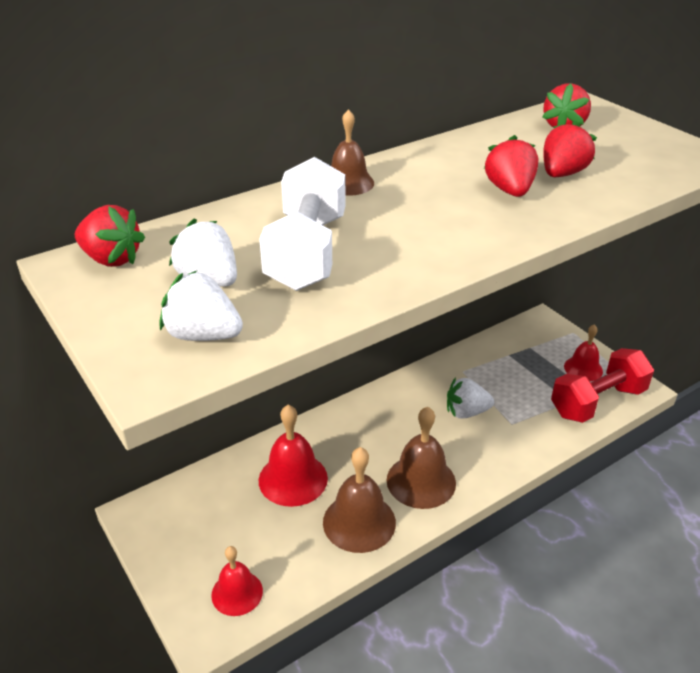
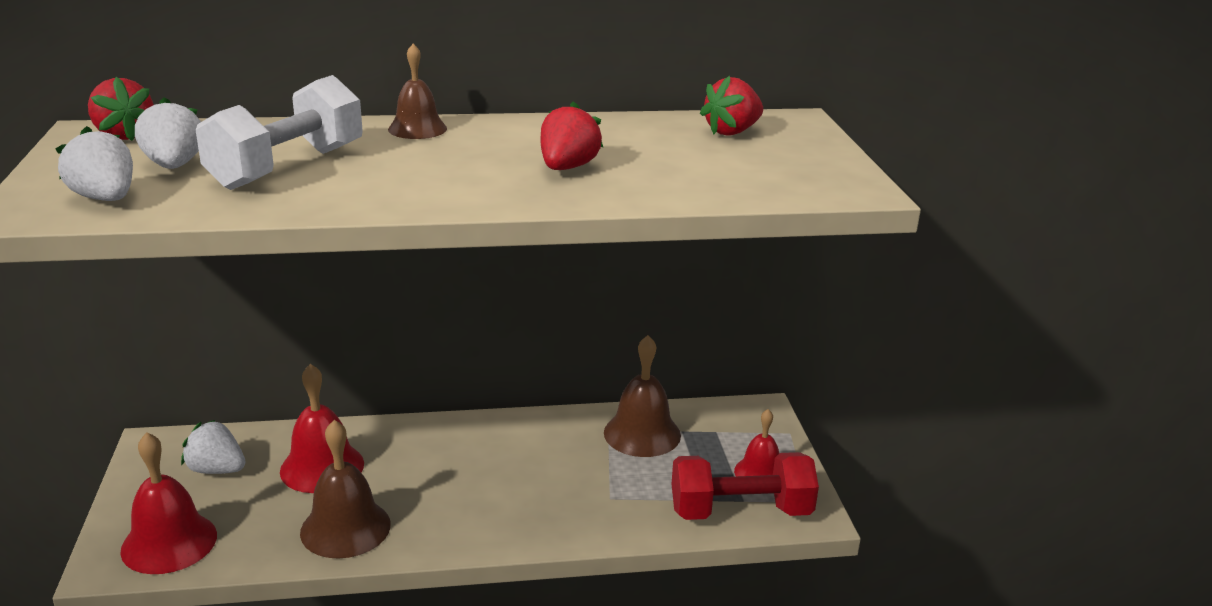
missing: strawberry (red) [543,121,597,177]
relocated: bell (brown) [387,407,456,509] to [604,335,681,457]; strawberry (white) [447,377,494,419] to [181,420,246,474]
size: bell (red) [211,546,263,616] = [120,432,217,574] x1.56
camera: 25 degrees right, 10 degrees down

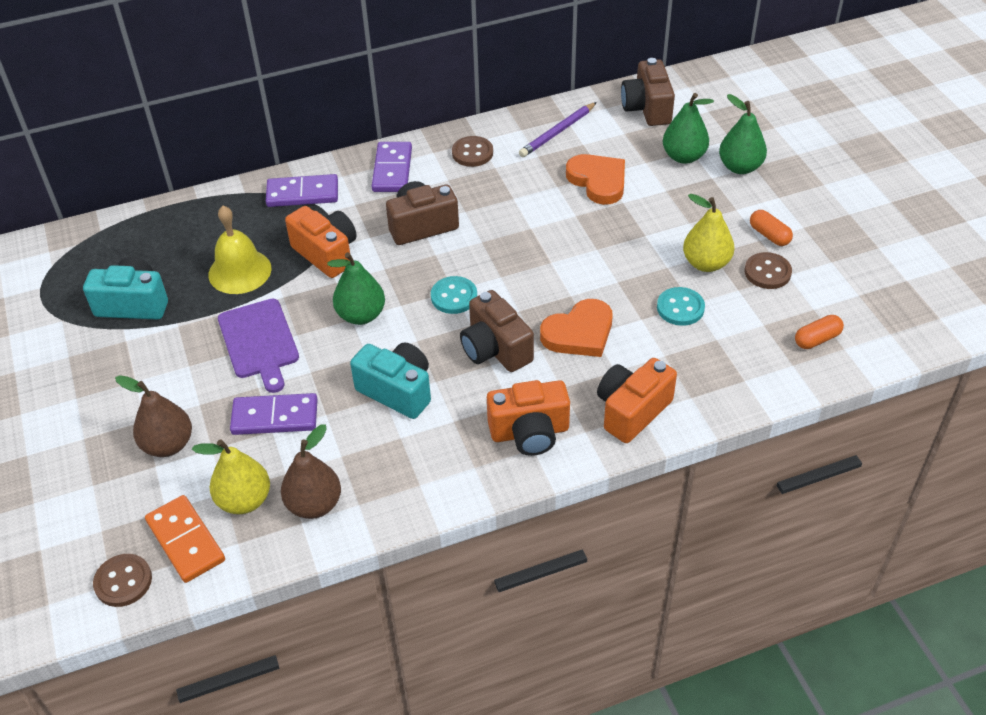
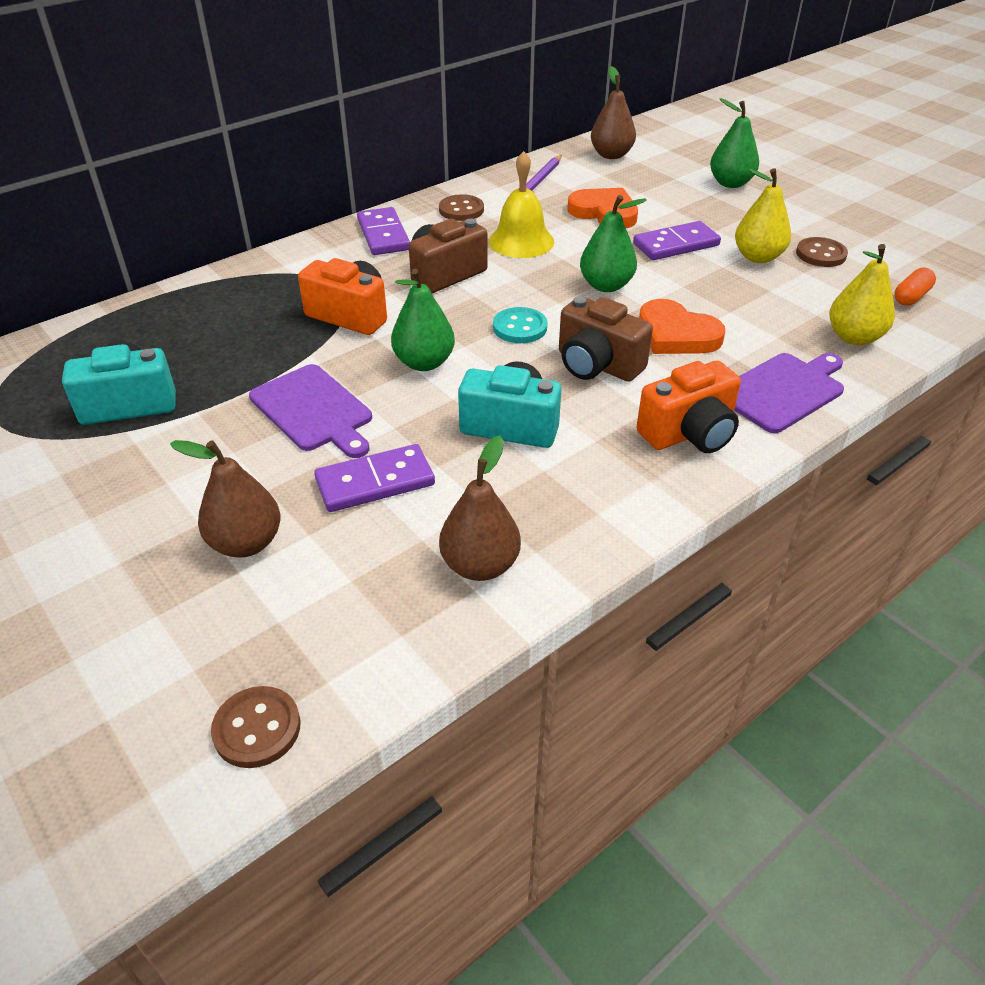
missing: domino (orange) [145,495,225,583]; button (turquoise) [657,287,705,326]; capsule (orange) [750,210,793,246]
relocated: pear (yellow) [192,440,270,514] to [829,244,895,345]; bell (yellow) [209,206,271,294] to [489,151,554,258]; domino (purple) [266,174,338,207] to [633,221,721,260]; pear (green) [663,93,714,164] to [580,195,647,292]
exchanged: camera (orange) [597,358,677,443] to cutting board (purple) [734,353,844,433]; camera (brown) [621,58,675,126] to pear (brown) [591,66,636,159]
spun: heart (orange) [540,299,613,357] = [639,299,725,354] 90 degrees clockwise
camera: 20 degrees left, 5 degrees down

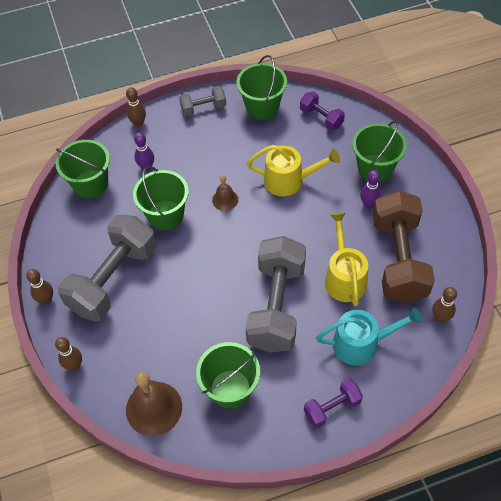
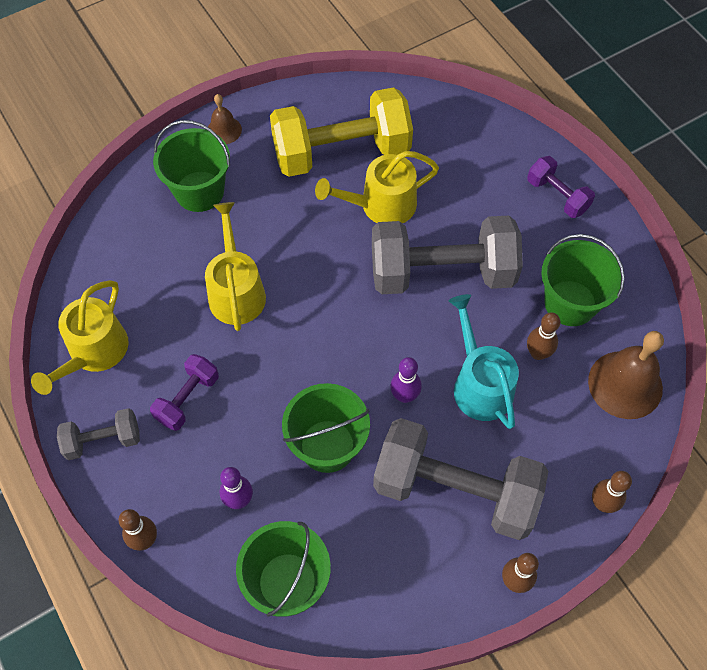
relocated: bell (brown) [212,175,238,211] to [208,94,242,144]; dumbbell (purple) [300,91,345,130] to [150,354,219,431]; watering can (turquoise) [316,307,423,365] to [449,294,519,429]; bowling pin (purple) [360,170,381,208] to [390,357,422,403]; bowling pin (brown) [432,287,457,323] to [527,312,560,360]
exchanged: bucket (green) [236,55,287,120] to watering can (yellow) [31,280,129,395]
colour: dumbbell (brown) [373,190,435,303] to dumbbell (yellow) [270,87,413,177]
spun: dumbbell (grey) [179,86,226,116] = [57,408,140,460] 75 degrees counterclockwise
camera: 105 degrees left, 5 degrees up

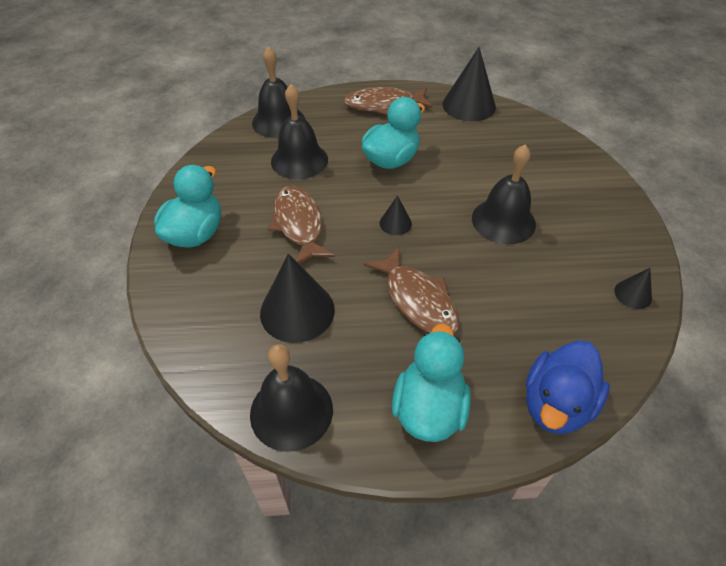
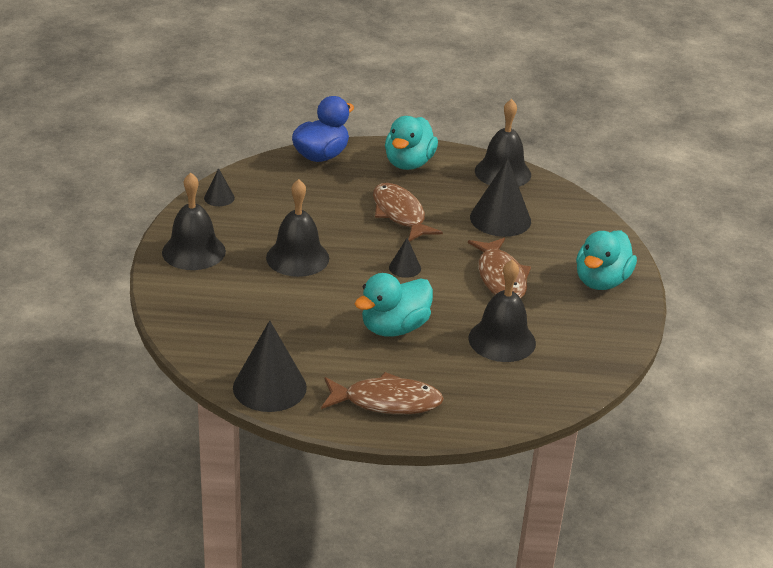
relocated: bell (black) [252,46,305,138] to [162,172,226,270]
camera: 175 degrees left, 15 degrees down

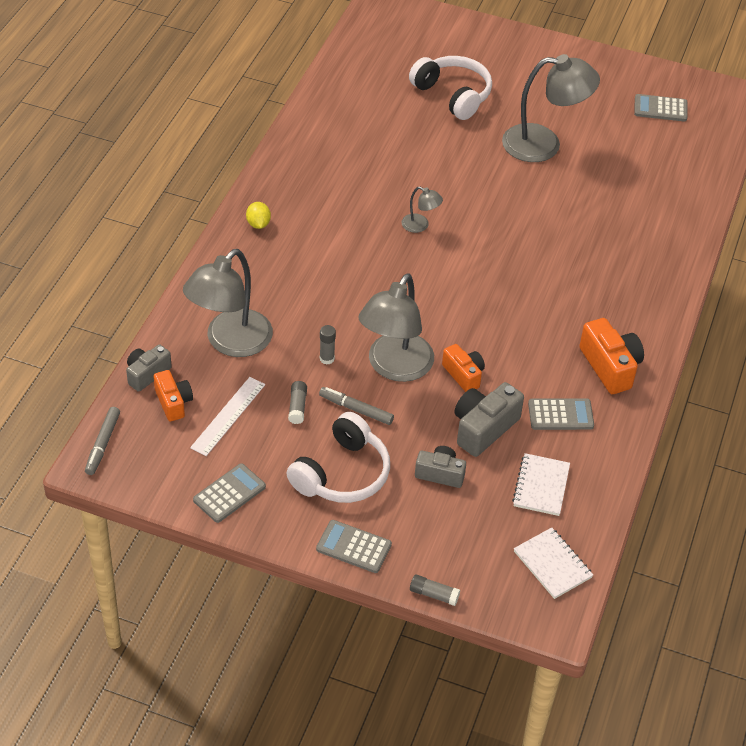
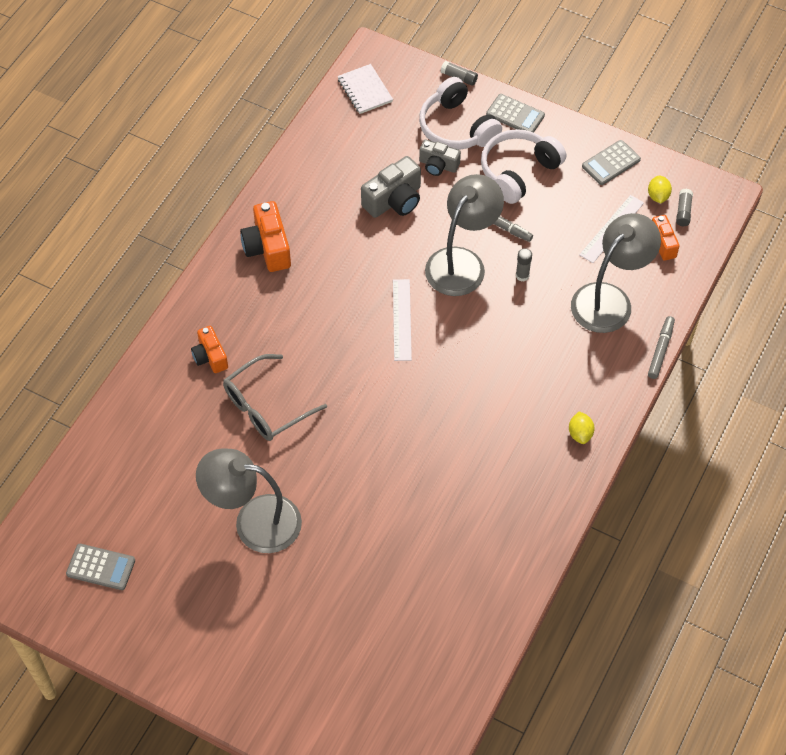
missing: camera (grey) [126,344,172,392]; lamp (grey) [401,187,443,233]; notebook (white) [512,453,570,516]; calculator (grey) [528,398,594,430]
appeared: glasses (grey) [223,354,327,441]; ruler (white) [393,279,412,361]; lemon (yellow) [648,175,672,203]
relocated: marker (grey) [85,407,120,475] to [648,316,675,379]; glue stick (grey) [288,381,307,424] to [676,188,693,226]; headphones (white) [409,56,492,120] to [419,77,502,150]; camera (orange) [442,344,485,392] to [191,326,228,373]
camera: 170 degrees left, 10 degrees up

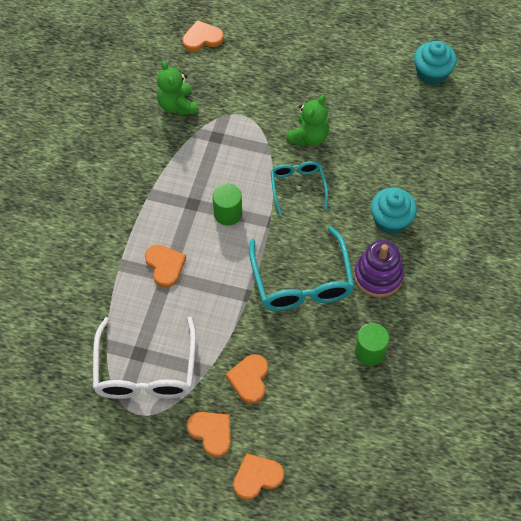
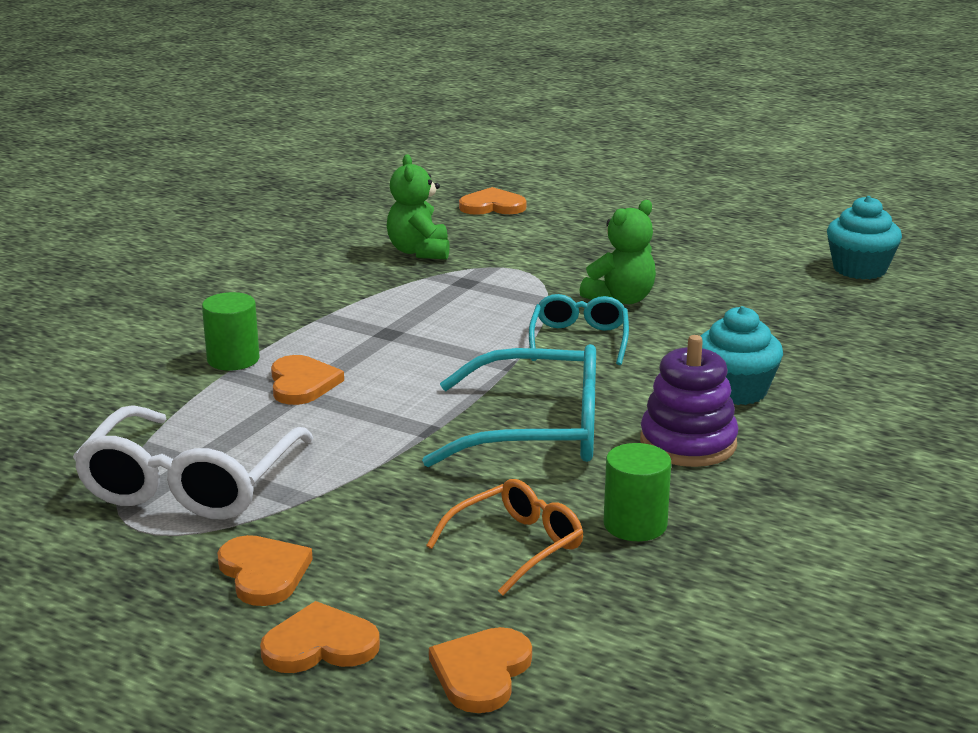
appeared: glasses (orange) [426,479,583,596]
relocated: cylinder (green) [212,184,242,226] to [202,292,259,371]; heart (orange) [225,354,268,404] to [429,627,532,713]
spun: glasses (turquoise) [249,226,354,311] = [422,344,596,467] 90 degrees counterclockwise
camera: 15 degrees right, 35 degrees down

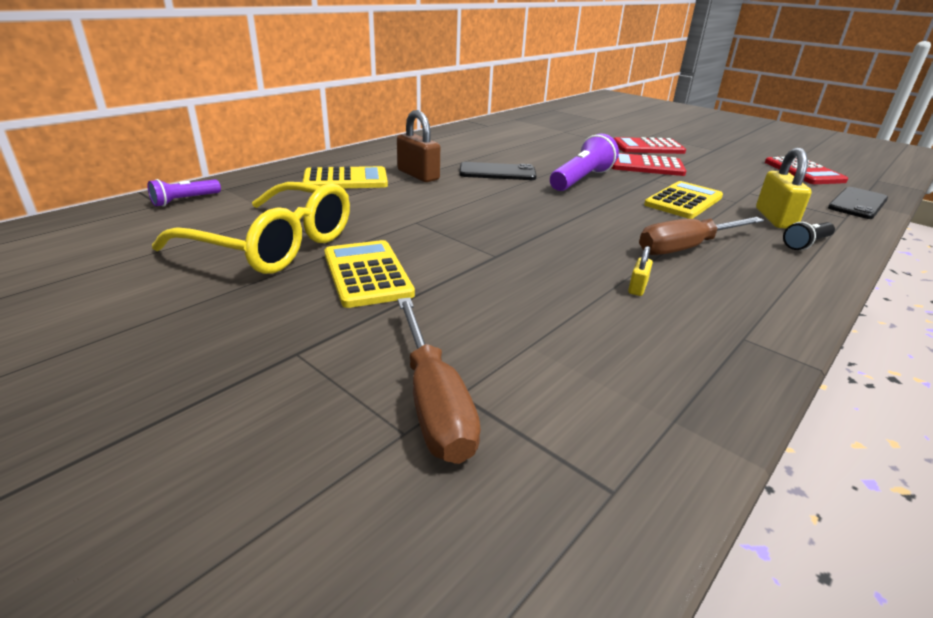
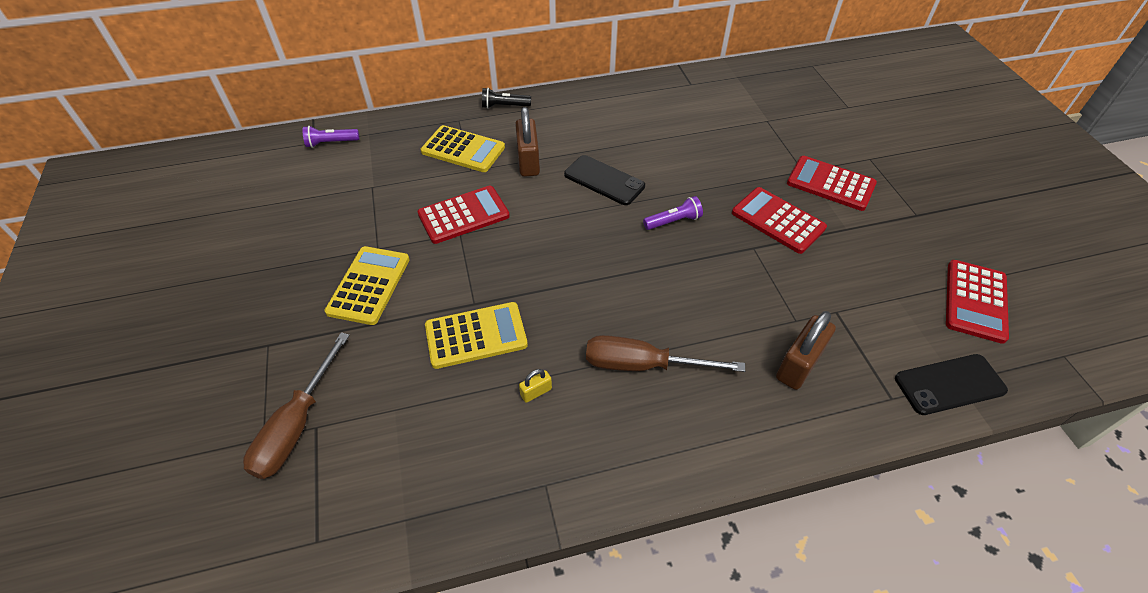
missing: glasses (yellow) [152,182,350,274]
appeared: calculator (red) [417,186,510,244]
relocated: calculator (yellow) [644,181,723,219] to [425,302,528,369]; flashlight (black) [783,222,835,250] to [482,88,531,109]
colour: padlock (yellow) [756,148,812,229] to padlock (brown) [776,311,836,390]
size: flashlight (purple) [550,134,619,191] = [643,196,703,230] x0.56
camera: 35 degrees right, 20 degrees up

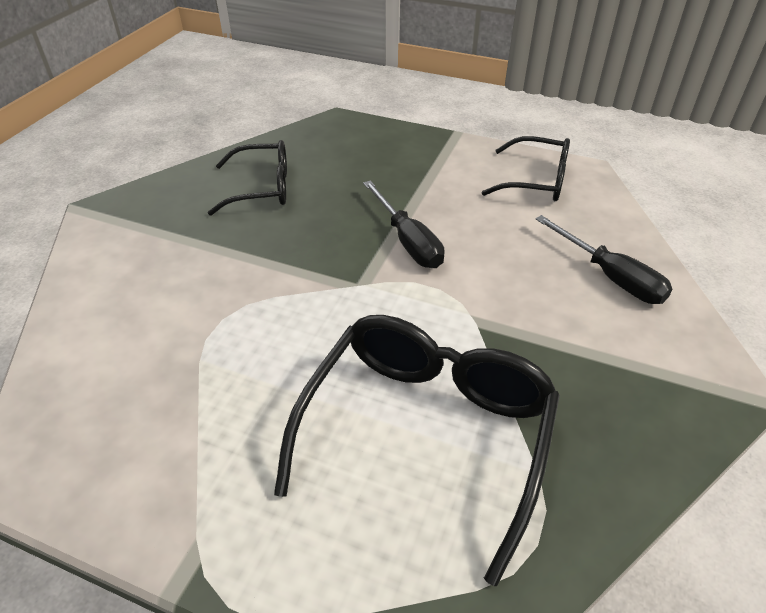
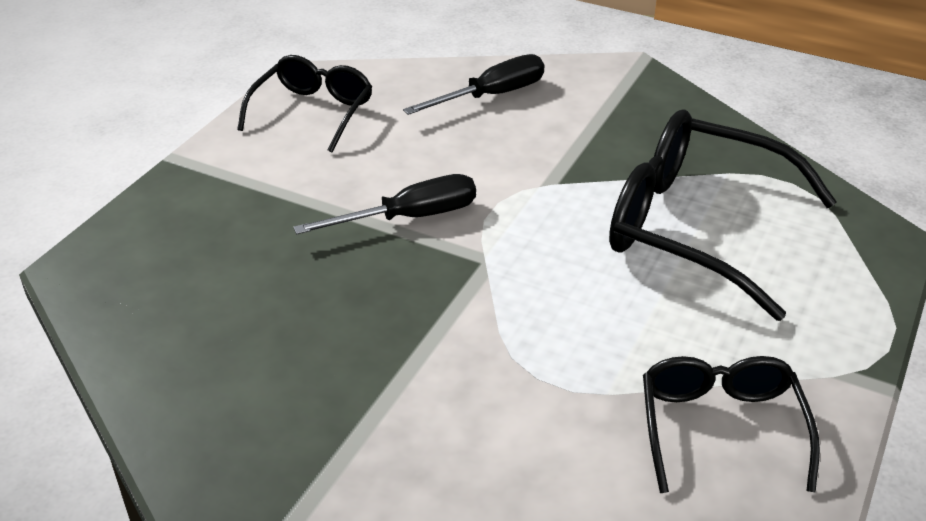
relocated: glasses (black) [208,140,287,216] to [643,356,820,493]
camera: 85 degrees left, 5 degrees down

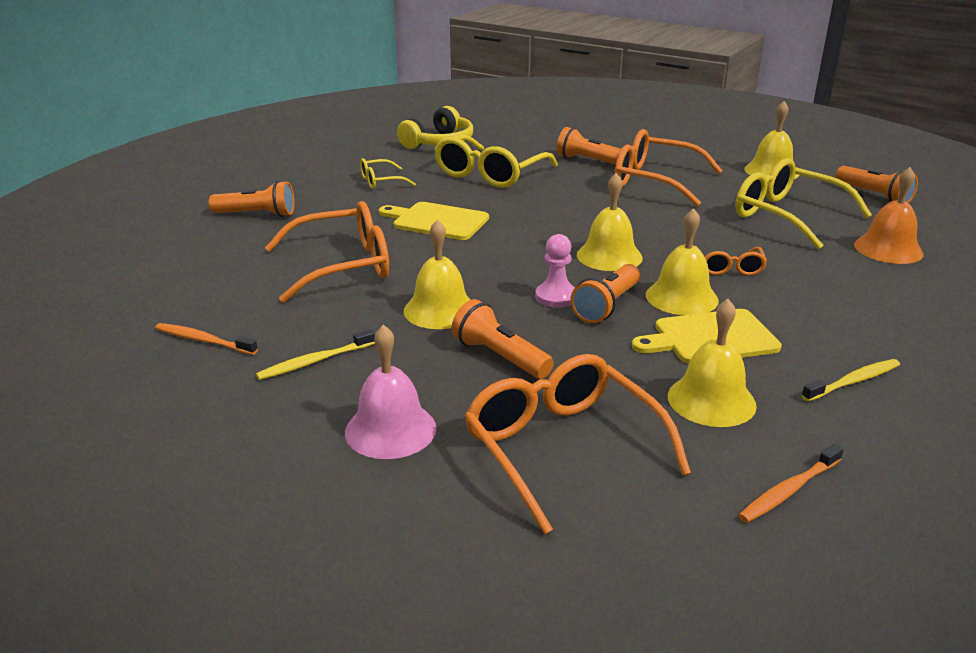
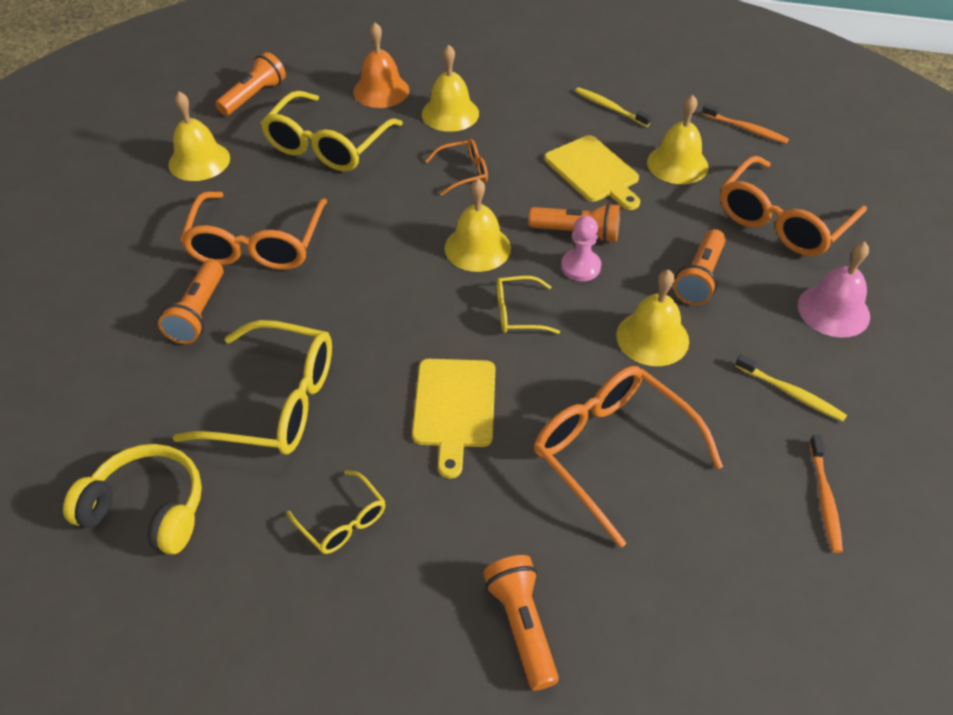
appeared: glasses (yellow) [497,276,560,334]
relocated: bell (yellow) [646,208,719,315] to [422,44,479,132]
camera: 110 degrees left, 20 degrees up

